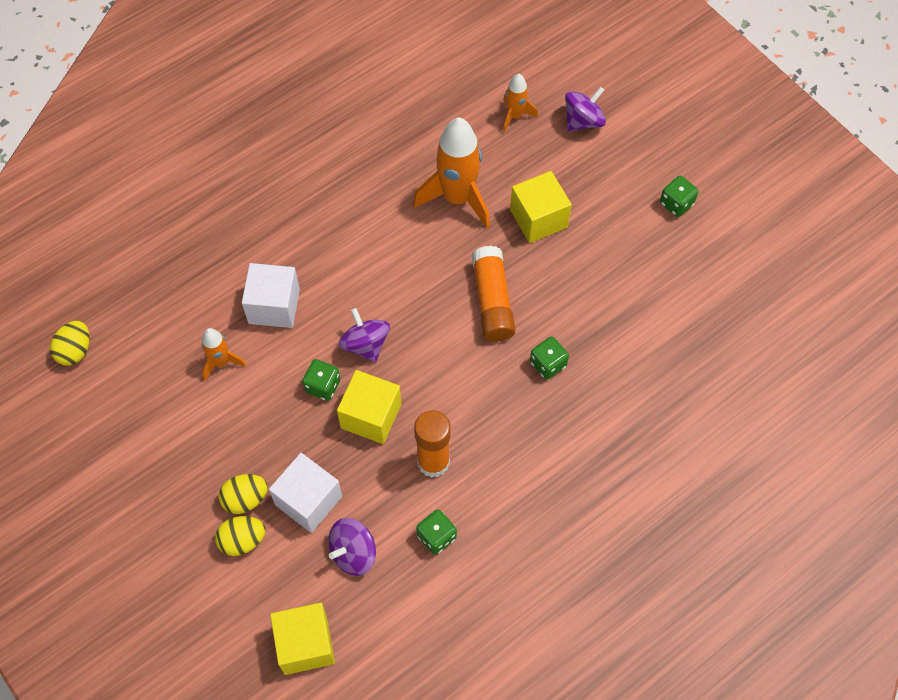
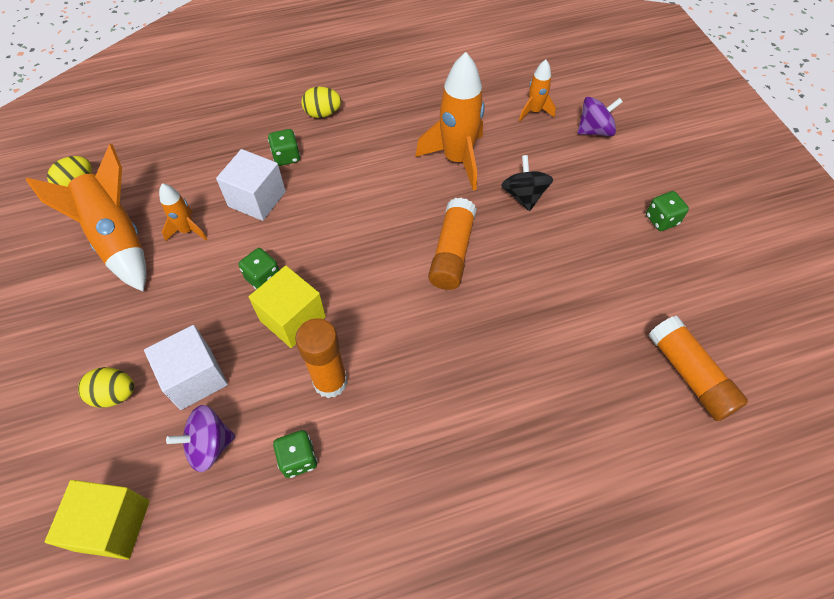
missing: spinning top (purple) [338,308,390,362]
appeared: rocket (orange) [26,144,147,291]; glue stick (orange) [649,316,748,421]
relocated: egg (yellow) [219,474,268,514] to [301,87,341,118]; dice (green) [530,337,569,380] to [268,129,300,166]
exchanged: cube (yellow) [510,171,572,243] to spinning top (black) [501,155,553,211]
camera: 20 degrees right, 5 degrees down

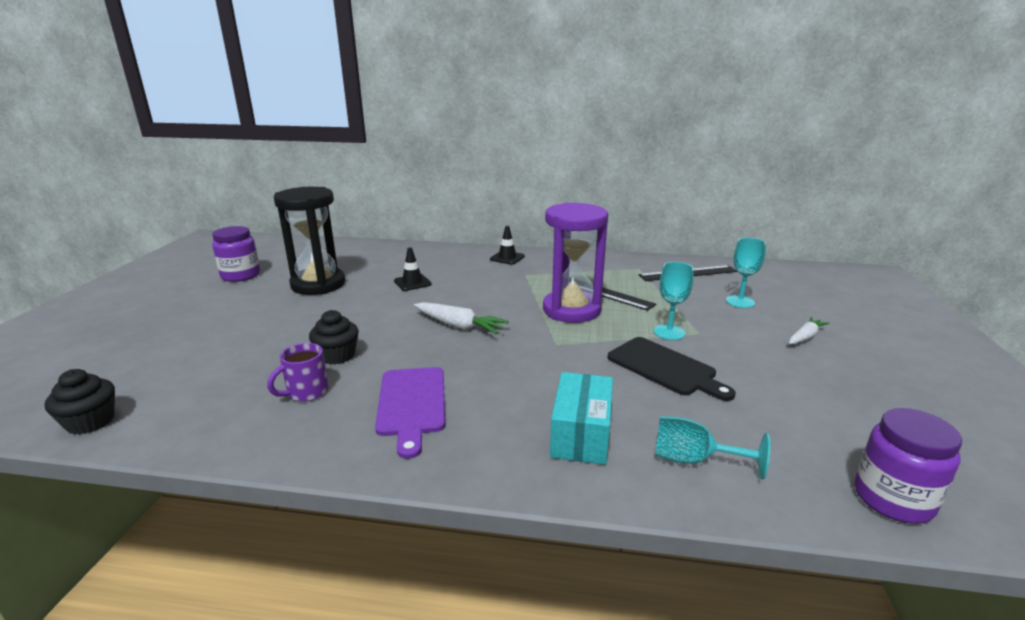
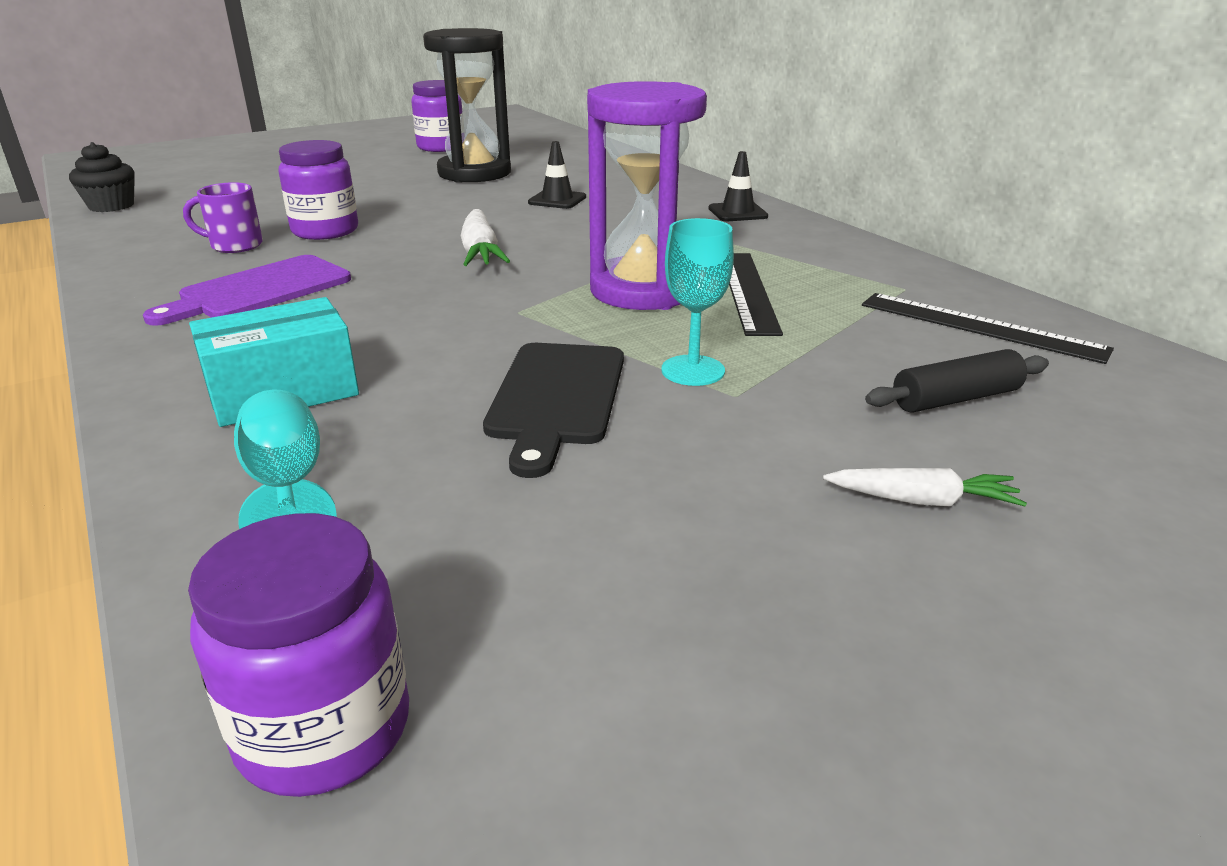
exchanged: cupcake (black) [309,310,359,365] to jar (purple) [279,140,358,240]; goblet (turquoise) [726,238,766,308] to rolling pin (black) [865,349,1049,413]
camera: 50 degrees right, 5 degrees up

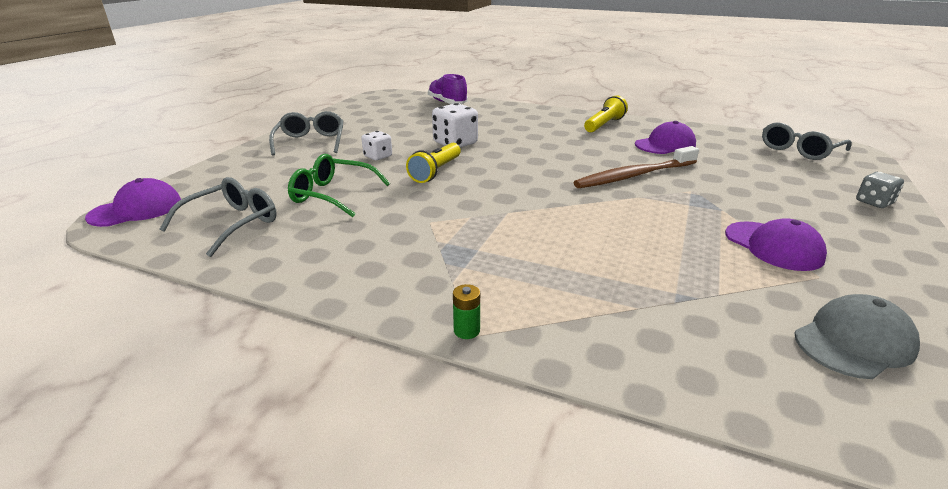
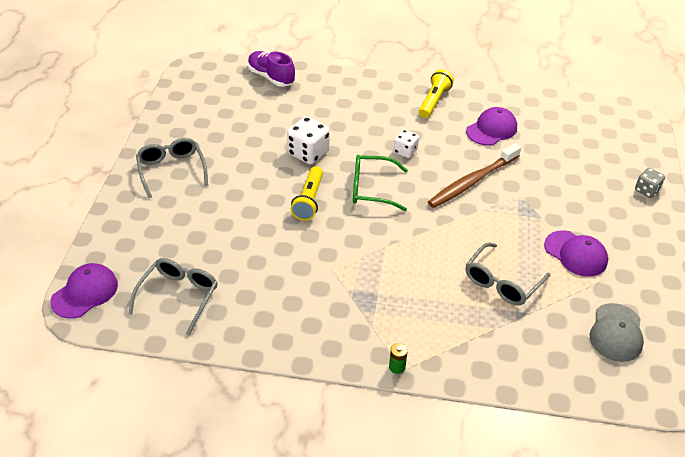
relocated: glasses (green) [288,154,390,217] to [353,155,408,211]; dice (white) [361,131,392,160] to [394,129,419,158]; glasses (grey) [762,122,852,160] to [466,243,550,306]
spun: cap (grey) [795,294,920,379] = [590,303,644,362] 150 degrees clockwise
camera: 15 degrees left, 15 degrees up

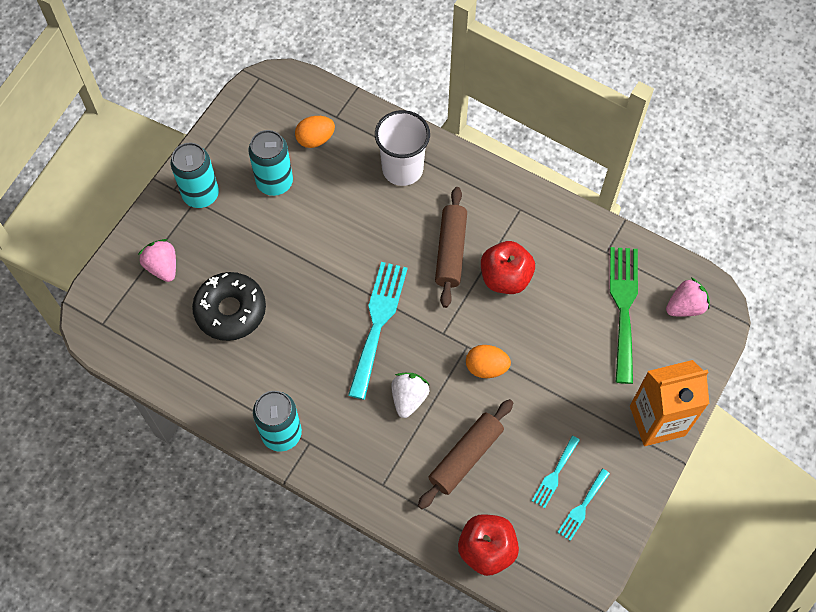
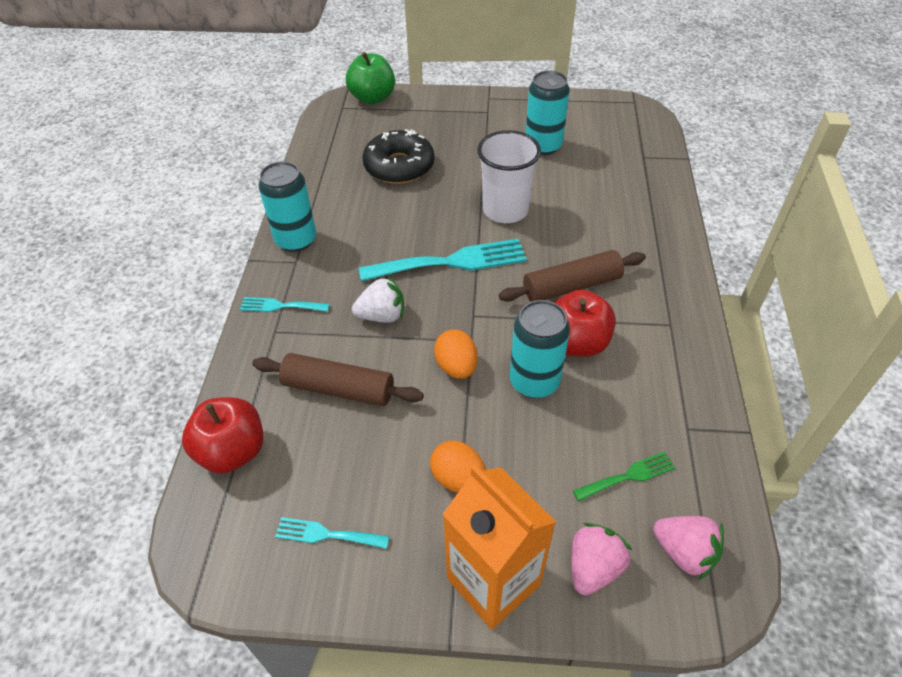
appeared: apple (green) [346,52,395,104]
relocated: strawberry (pink) [138,239,176,282] to [572,523,633,595]; can (turquoise) [171,143,219,208] to [510,300,570,398]; egg (orange) [295,116,335,148] to [430,440,486,493]; cup (white) [375,110,430,186] to [477,130,541,223]; fork (turquoise) [532,436,580,508] to [240,297,330,312]
size: fork (green) [610,247,638,384] = [573,451,676,501] x0.51
camera: 65 degrees right, 15 degrees down

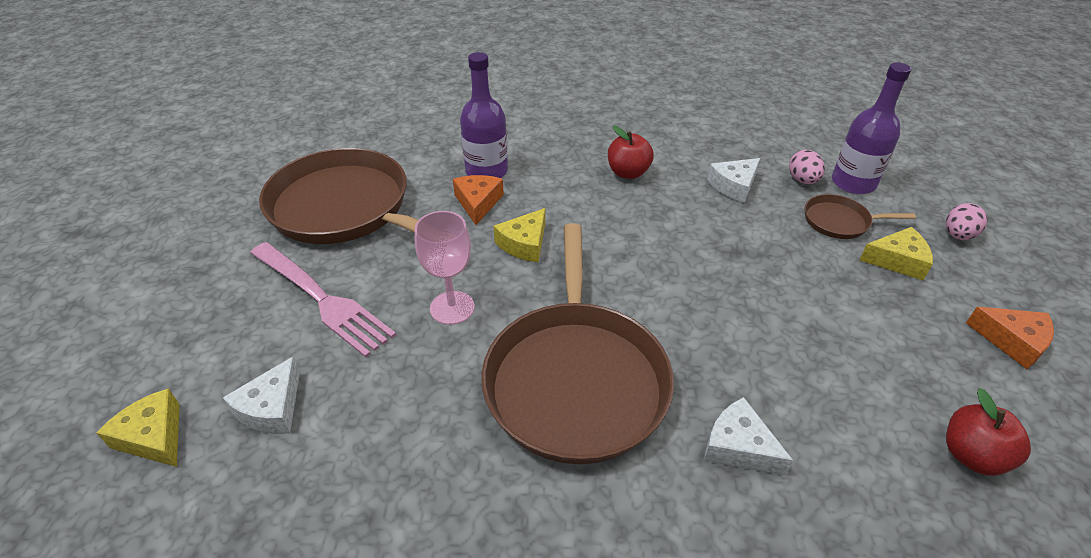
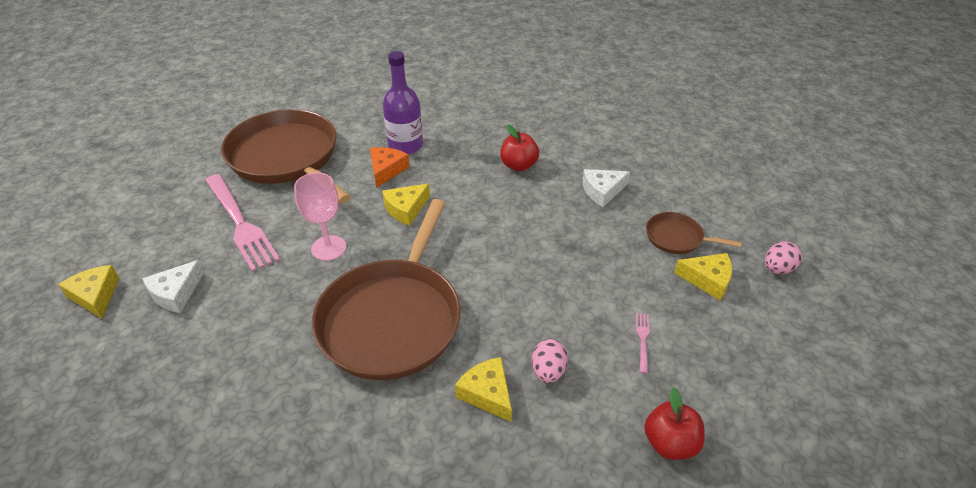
missing: bottle (purple) [832,63,911,194]; cheese (orange) [966,307,1054,369]
appeared: fork (pink) [636,313,650,374]
relocated: egg (pink) [789,150,825,184] to [532,339,568,383]
colour: cheese (white) [704,397,793,476] to cheese (yellow) [455,357,512,422]
camera: 15 degrees right, 0 degrees up

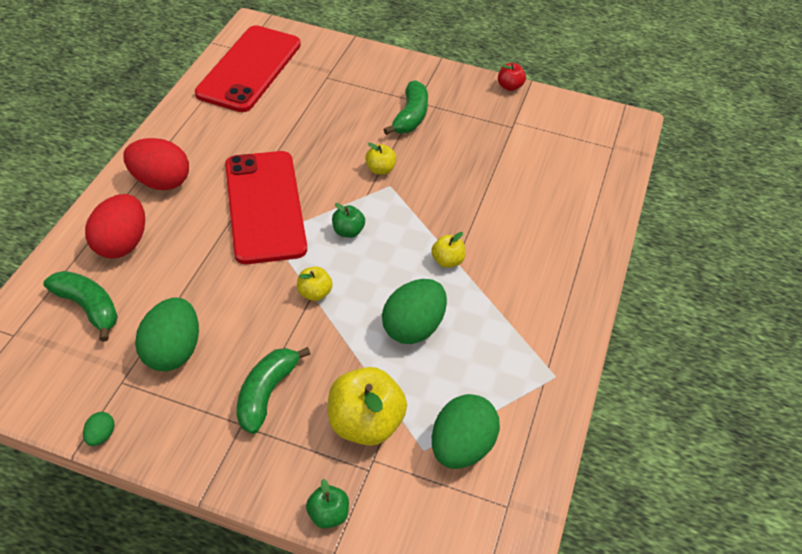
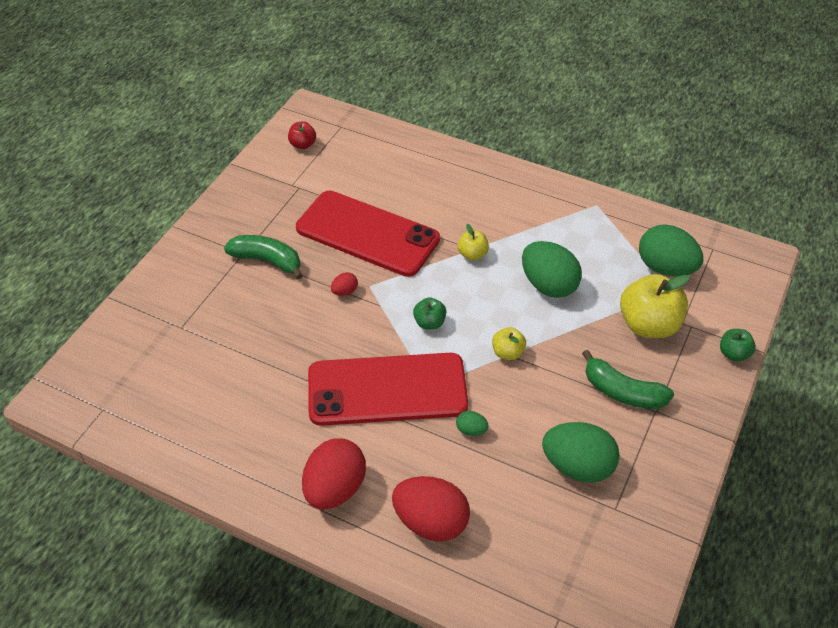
missing: banana (green) [43,271,118,342]
relocated: egg (green) [83,412,115,446] to [456,411,489,436]; phone (red) [195,25,301,112] to [296,191,440,277]; apple (red) [498,63,526,91] to [288,121,316,149]
exchanged: apple (yellow) [365,143,397,175] to egg (red) [331,272,358,296]
camera: 80 degrees left, 0 degrees up

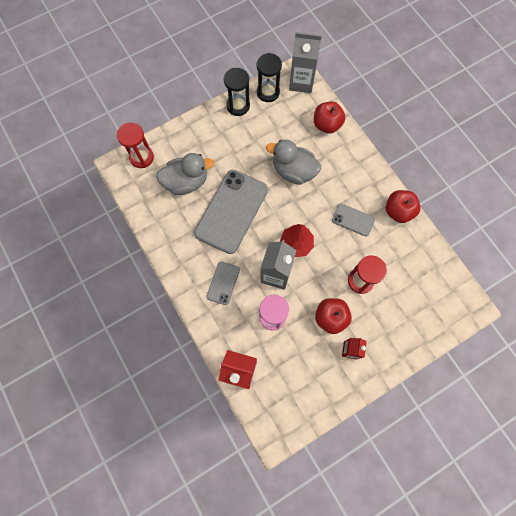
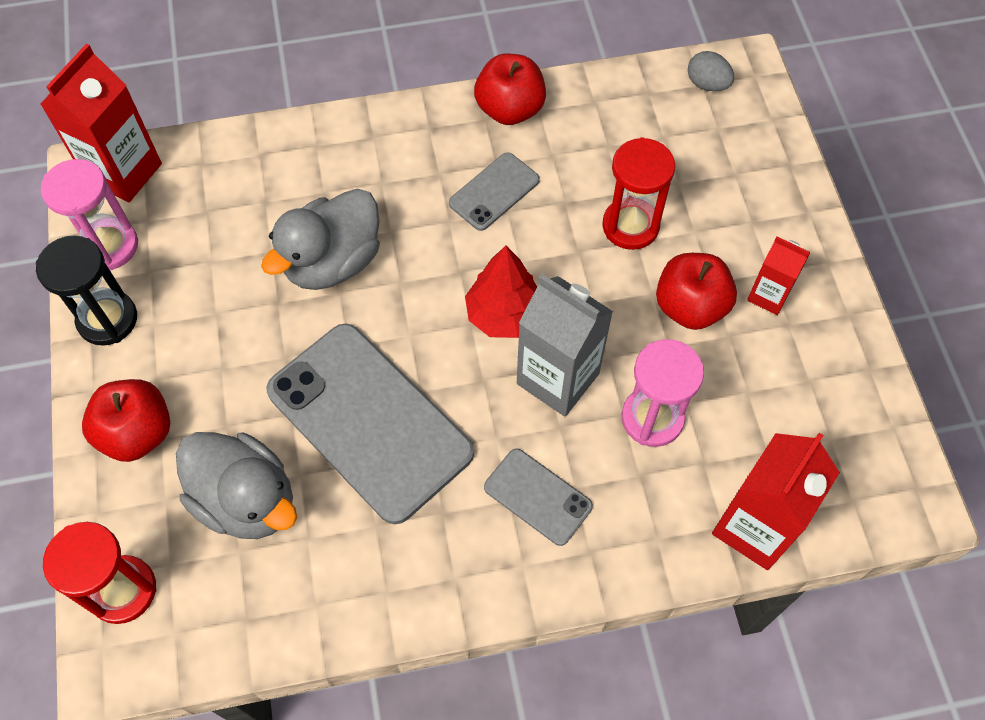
appeared: egg (grey) [688,51,734,91]
relocated: apple (red) [314,102,345,134] to [82,379,170,462]
colour: hourglass (black) [257,53,282,102] to hourglass (pink) [41,159,138,270]; carton (grey) [289,32,322,93] to carton (red) [40,43,162,203]
spun: duck (grey) [156,153,214,195] = [176,432,297,539] 120 degrees clockwise
camera: 70 degrees left, 10 degrees down

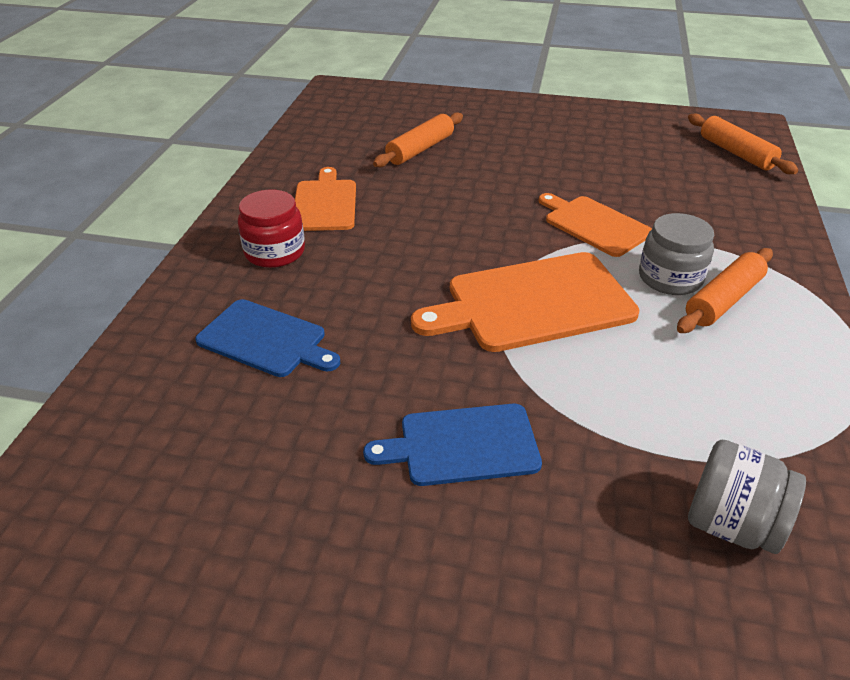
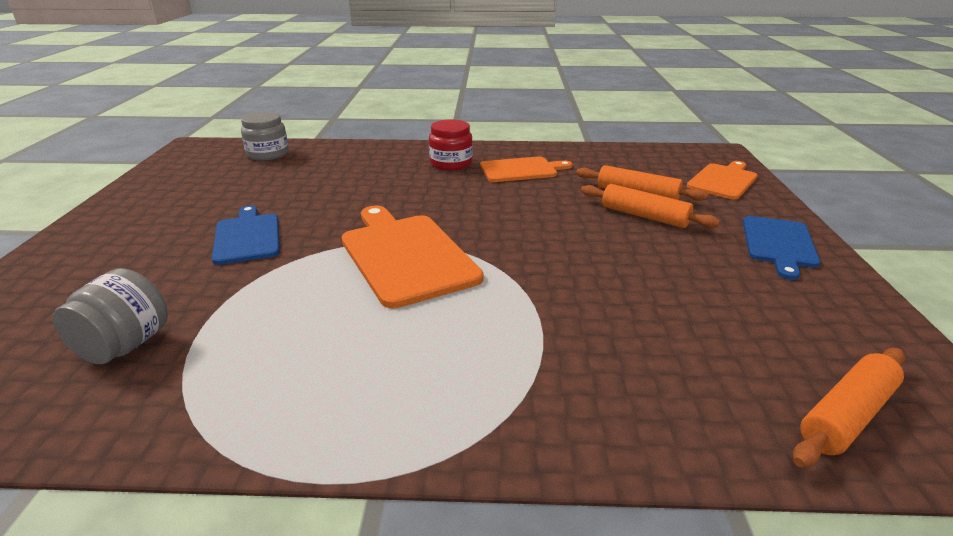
relocated: cutting board (blue) [195,299,340,377] to [743,216,820,280]; cutting board (orange) [539,193,652,257] to [687,161,757,200]; jar (grey) [639,213,714,295] to [241,112,289,161]; rolling pin (orange) [677,248,773,333] to [581,184,720,228]
camera: 80 degrees right, 10 degrees down

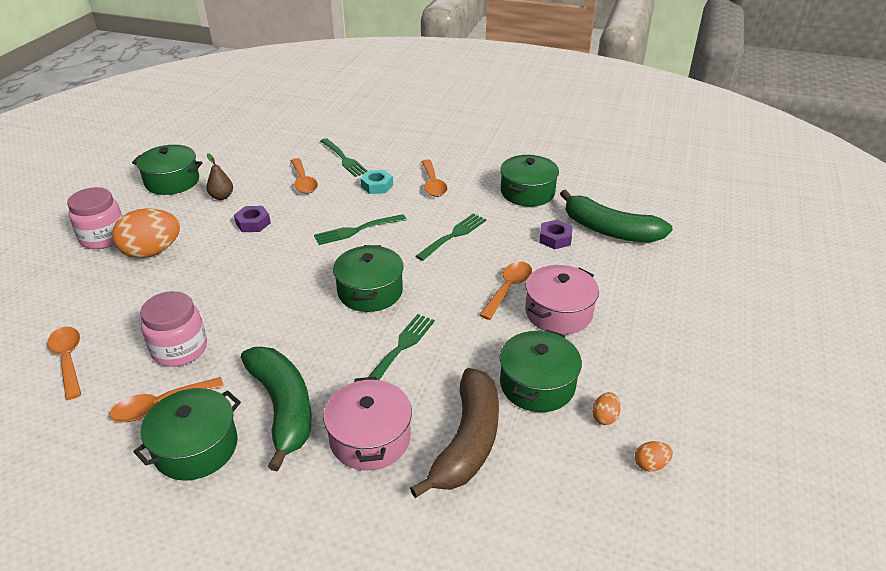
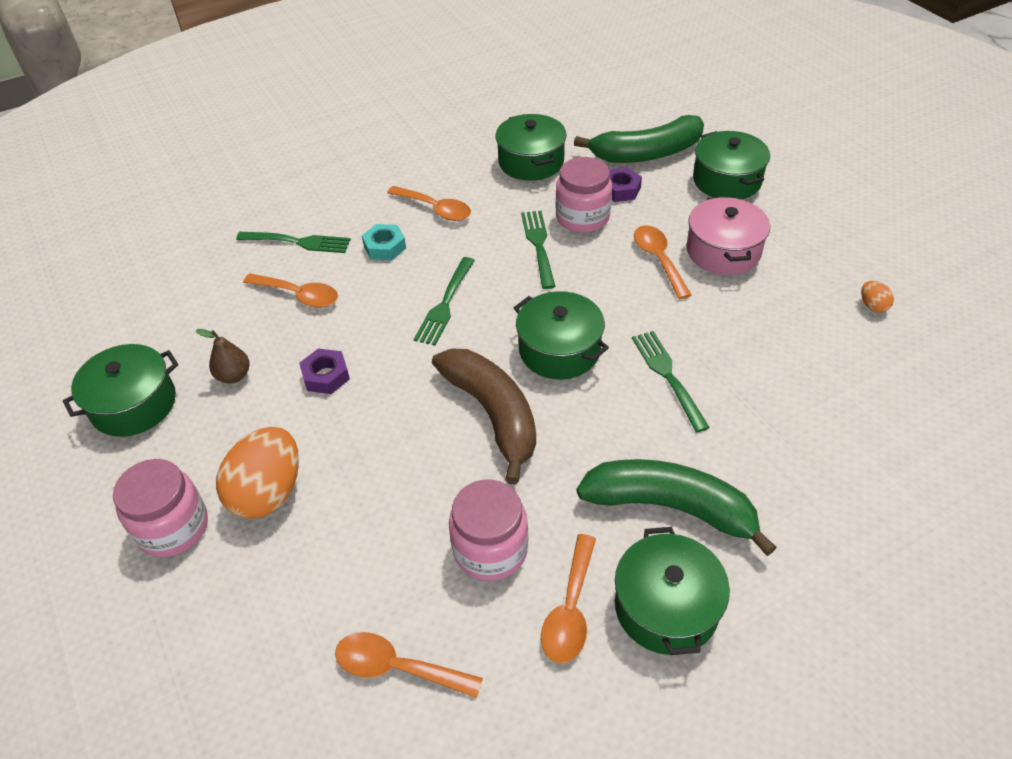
missing: pot (pink) [323,377,412,470]; egg (orange) [635,441,673,471]
appeared: jar (pink) [556,157,612,233]
relocated: banana (brown) [410,368,499,498] to [432,349,536,484]; pot (green) [500,330,582,412] to [693,131,770,199]
camera: 45 degrees left, 10 degrees up

